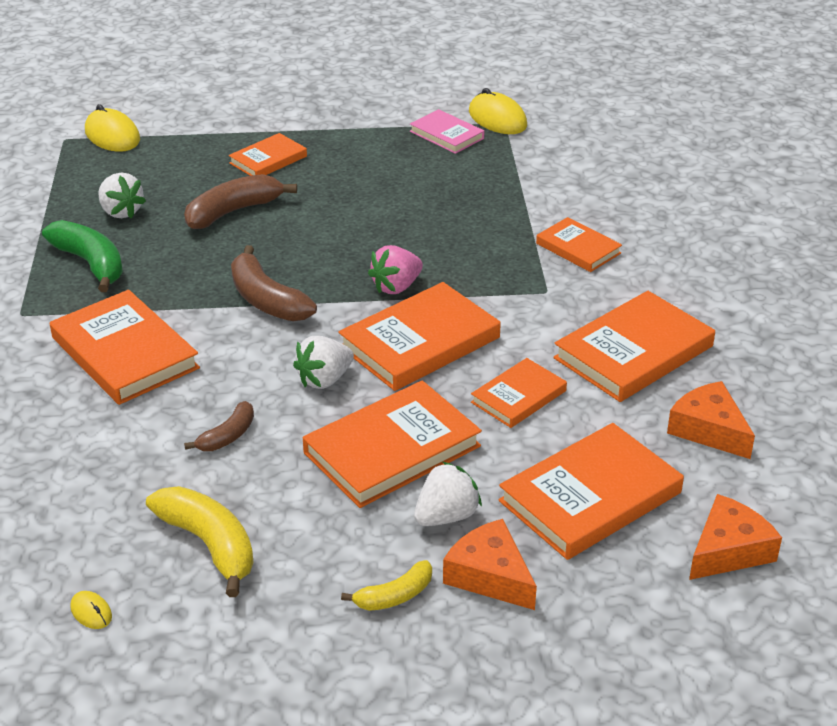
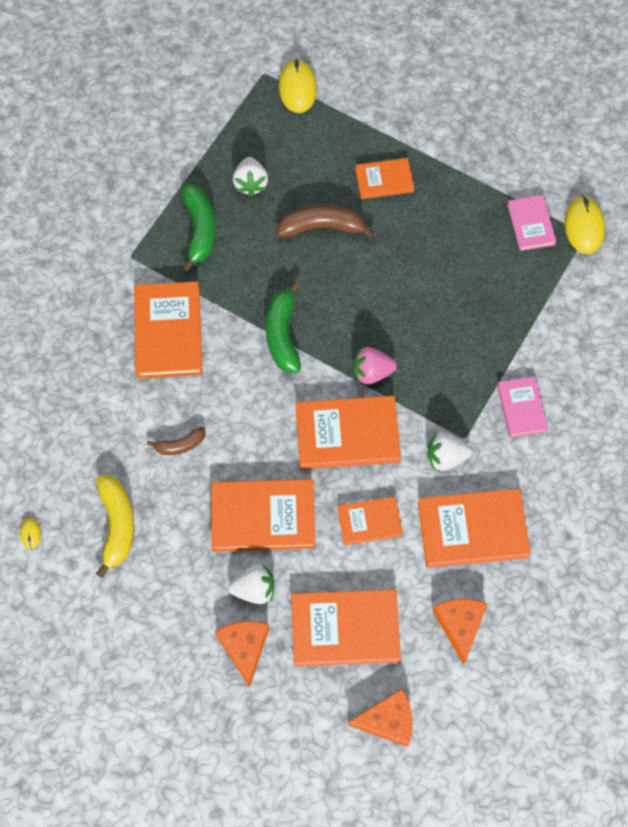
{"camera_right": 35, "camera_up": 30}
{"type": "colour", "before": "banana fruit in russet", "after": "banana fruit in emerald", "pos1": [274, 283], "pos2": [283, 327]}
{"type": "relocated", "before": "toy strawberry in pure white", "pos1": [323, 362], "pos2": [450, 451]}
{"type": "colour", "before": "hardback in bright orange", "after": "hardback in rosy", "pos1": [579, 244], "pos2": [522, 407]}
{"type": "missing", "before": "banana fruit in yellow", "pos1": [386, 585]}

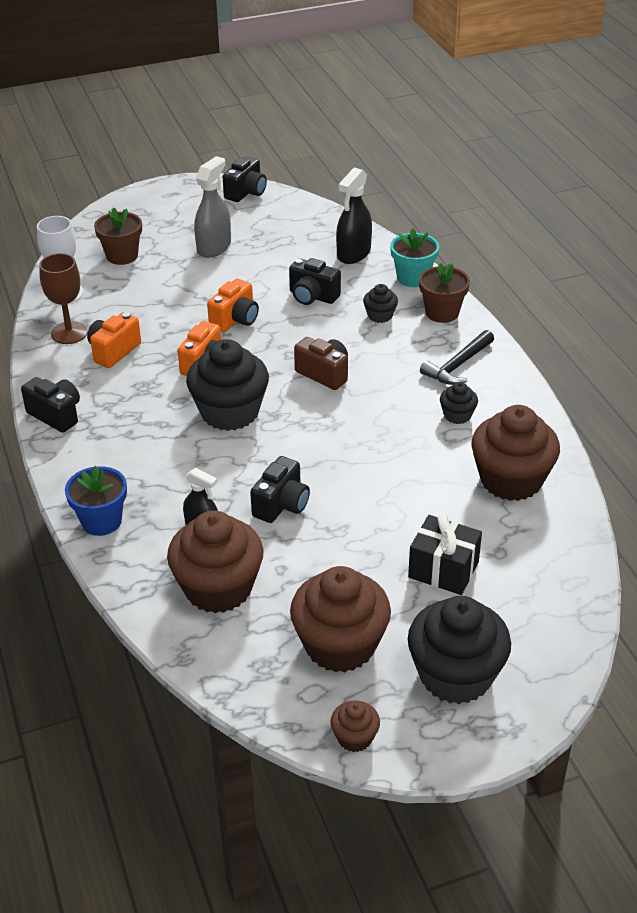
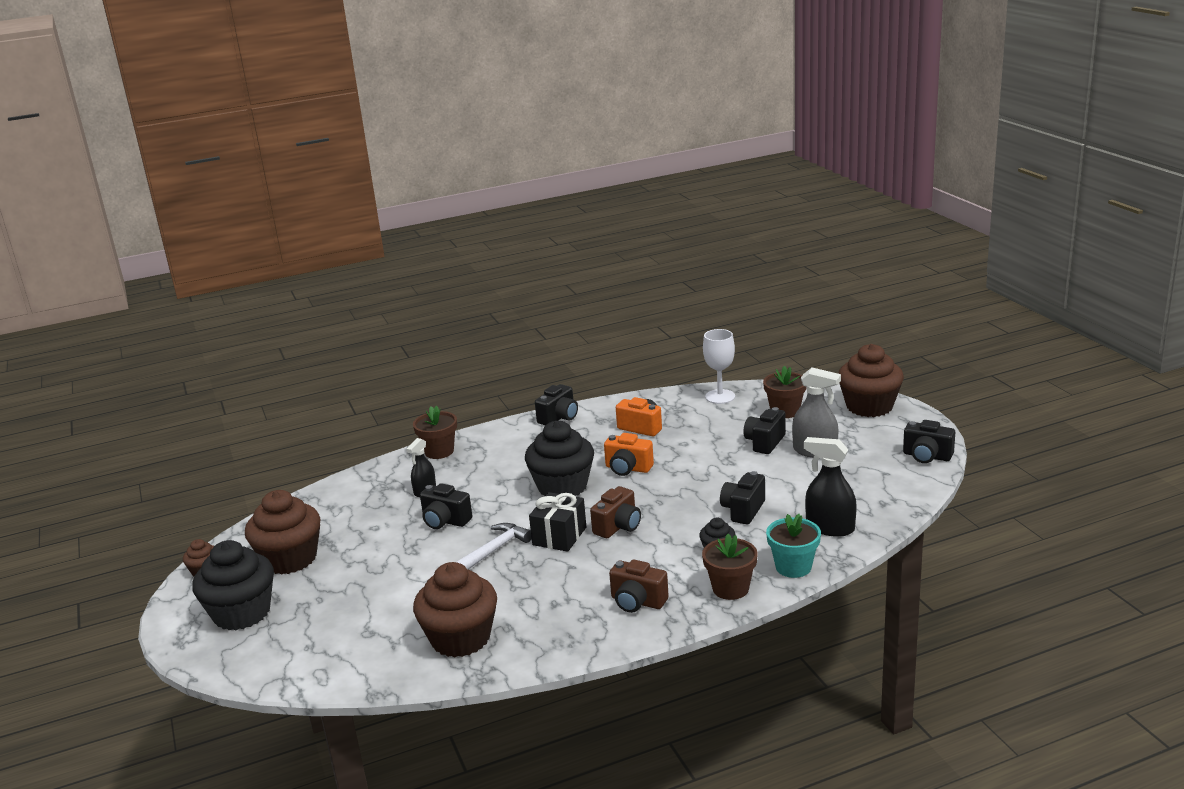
{"camera_right": 90, "camera_up": -15}
{"type": "colour", "before": "potted plant in blue", "after": "potted plant in russet", "pos1": [96, 501], "pos2": [435, 432]}
{"type": "appeared", "after": "carpenter's hammer in pure white", "pos2": [494, 546]}
{"type": "relocated", "before": "present in black", "pos1": [445, 554], "pos2": [557, 522]}
{"type": "exchanged", "before": "carpenter's hammer in black", "after": "photo camera in russet", "pos1": [457, 357], "pos2": [639, 586]}
{"type": "appeared", "after": "photo camera in black", "pos2": [764, 430]}
{"type": "relocated", "before": "fairy cake in russet", "pos1": [215, 562], "pos2": [871, 380]}
{"type": "missing", "before": "chalice in russet", "pos1": [63, 298]}
{"type": "missing", "before": "photo camera in bright orange", "pos1": [233, 305]}
{"type": "missing", "before": "fairy cake in black", "pos1": [459, 403]}

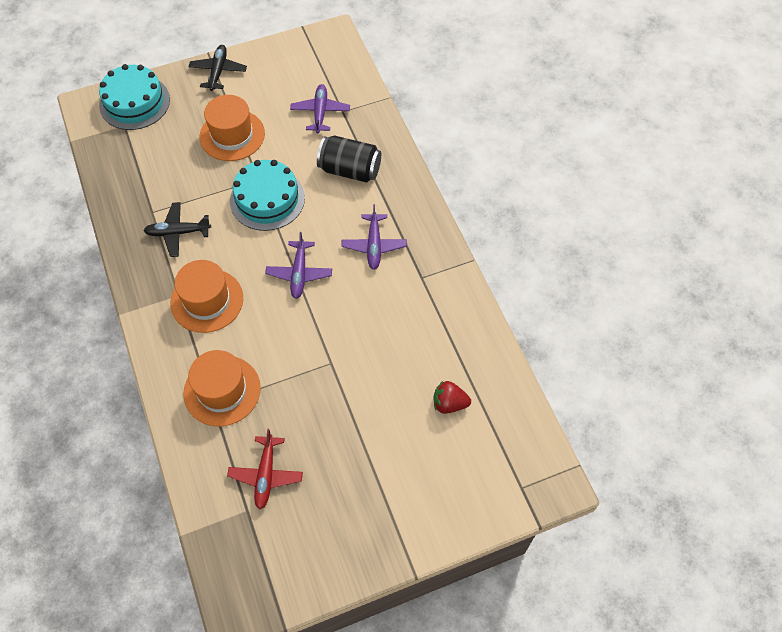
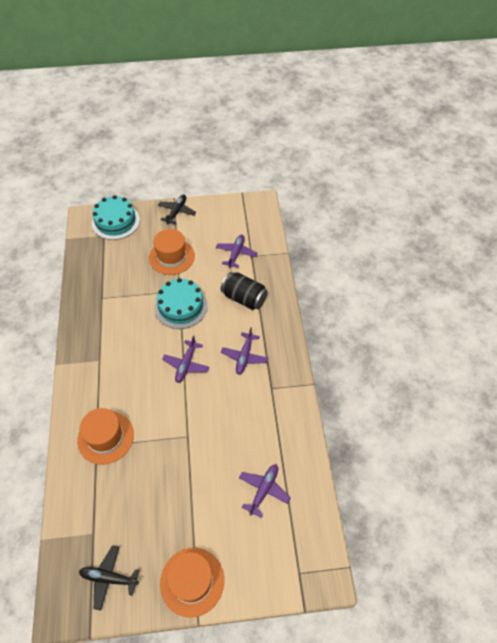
{"camera_right": 15, "camera_up": -5}
{"type": "relocated", "before": "plane in black", "pos1": [177, 229], "pos2": [109, 577]}
{"type": "relocated", "before": "tall hat in bright orange", "pos1": [206, 296], "pos2": [192, 583]}
{"type": "exchanged", "before": "toy strawberry in scarlet", "after": "plane in violet", "pos1": [452, 397], "pos2": [265, 491]}
{"type": "missing", "before": "plane in scarlet", "pos1": [265, 469]}

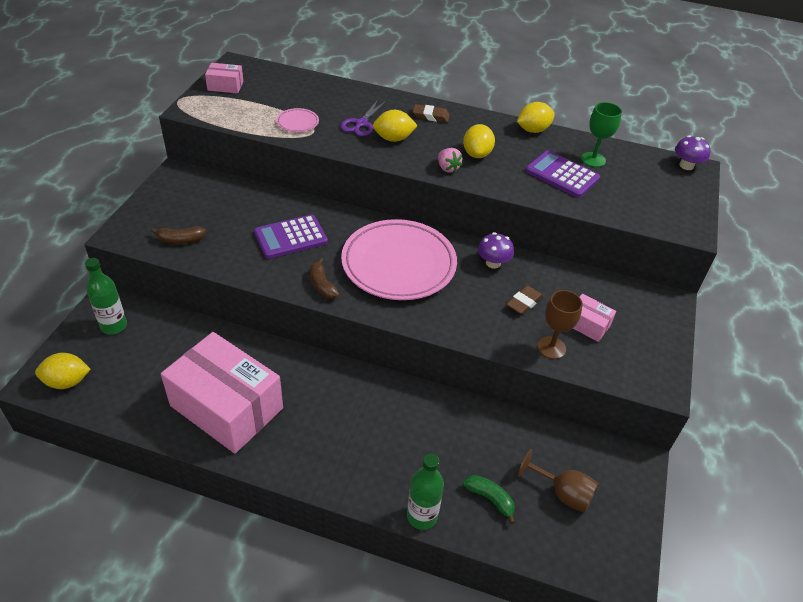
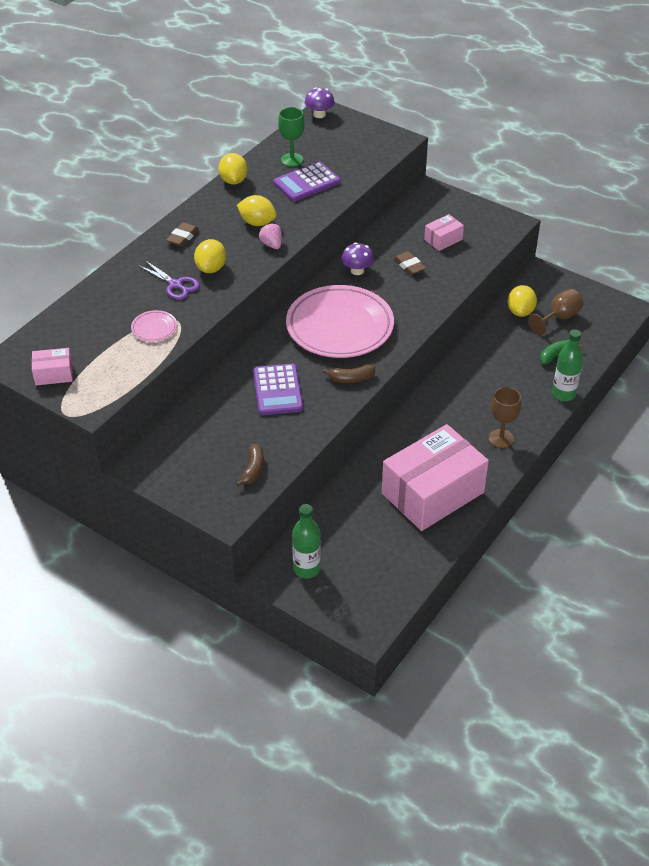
{"camera_right": -70, "camera_up": 0}
{"type": "spun", "before": "box in rosy", "pos1": [224, 78], "pos2": [52, 366], "turn": 60}
{"type": "spun", "before": "toy strawberry in rosy", "pos1": [450, 160], "pos2": [270, 236], "turn": -105}
{"type": "relocated", "before": "chalice in russet", "pos1": [560, 324], "pos2": [505, 417]}
{"type": "relocated", "before": "lemon in yellow", "pos1": [63, 371], "pos2": [522, 301]}

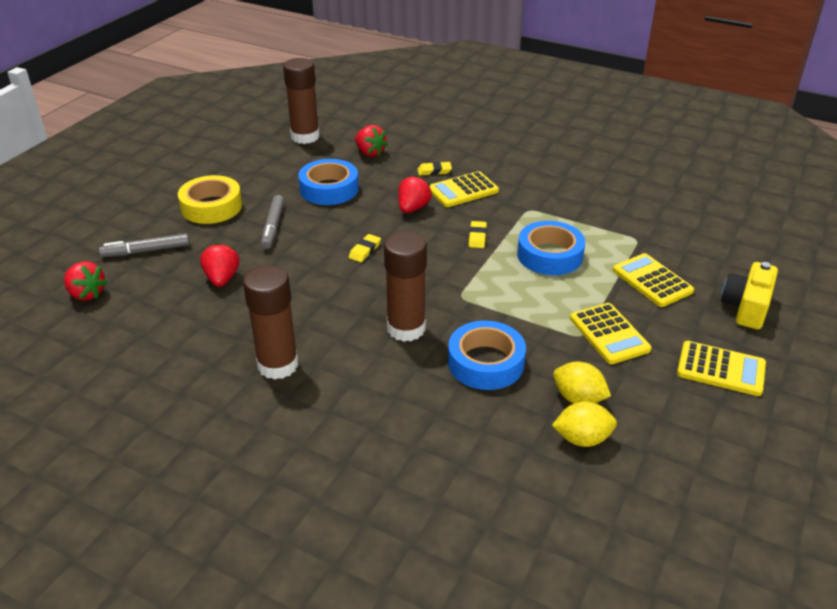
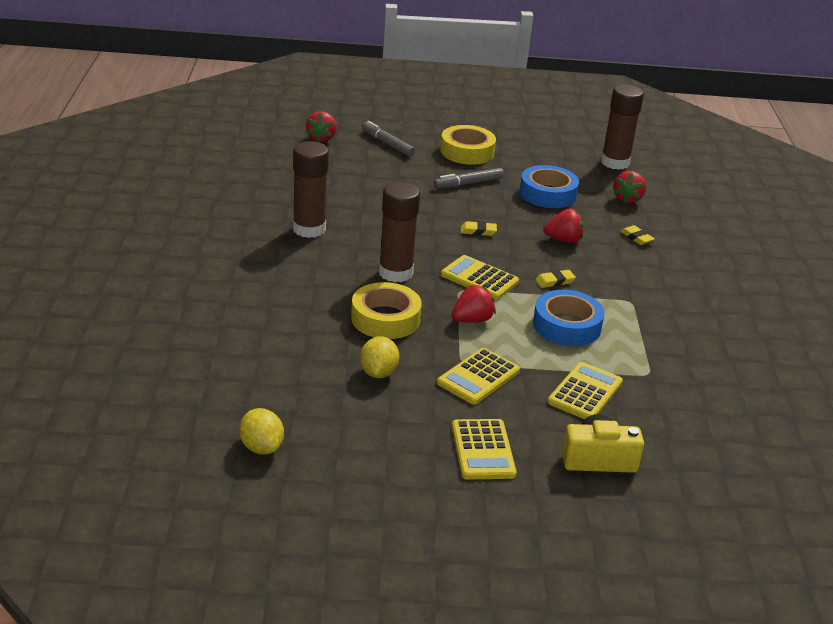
{"camera_right": 60, "camera_up": -5}
{"type": "relocated", "before": "lemon in yellow", "pos1": [584, 424], "pos2": [261, 431]}
{"type": "colour", "before": "roll of tape in blue", "after": "roll of tape in yellow", "pos1": [487, 355], "pos2": [386, 310]}
{"type": "relocated", "before": "adding machine in yellow", "pos1": [464, 189], "pos2": [480, 277]}
{"type": "relocated", "before": "toy strawberry in scarlet", "pos1": [219, 265], "pos2": [474, 303]}

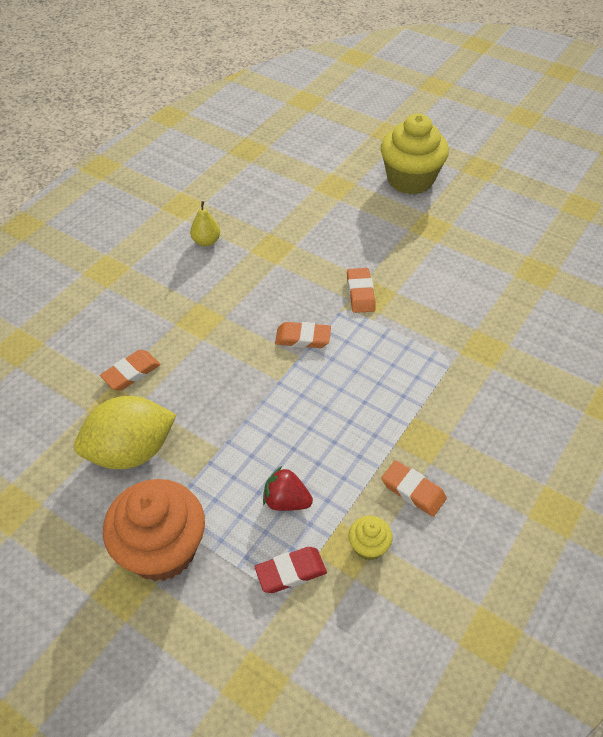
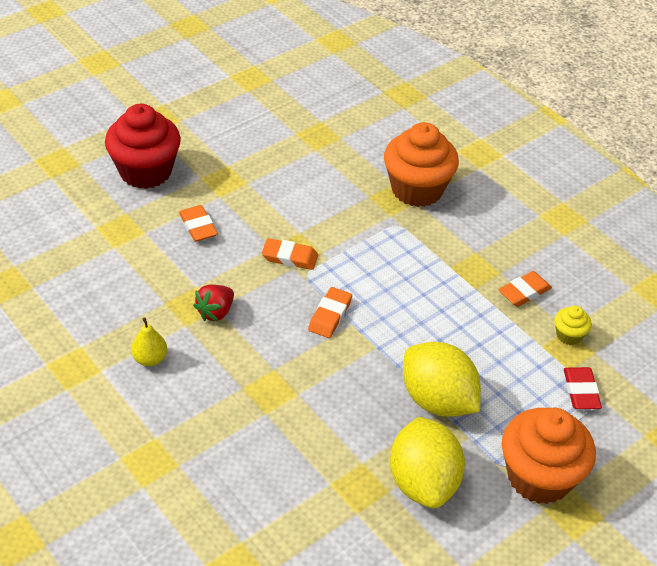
{"camera_right": -75, "camera_up": -5}
{"type": "colour", "before": "fairy cake in yellow", "after": "fairy cake in scarlet", "pos1": [415, 153], "pos2": [143, 146]}
{"type": "relocated", "before": "pencil eraser in bright orange", "pos1": [130, 370], "pos2": [198, 223]}
{"type": "relocated", "before": "toy strawberry in scarlet", "pos1": [288, 488], "pos2": [213, 303]}
{"type": "appeared", "after": "fairy cake in bright orange", "pos2": [421, 164]}
{"type": "appeared", "after": "lemon in yellow", "pos2": [442, 379]}

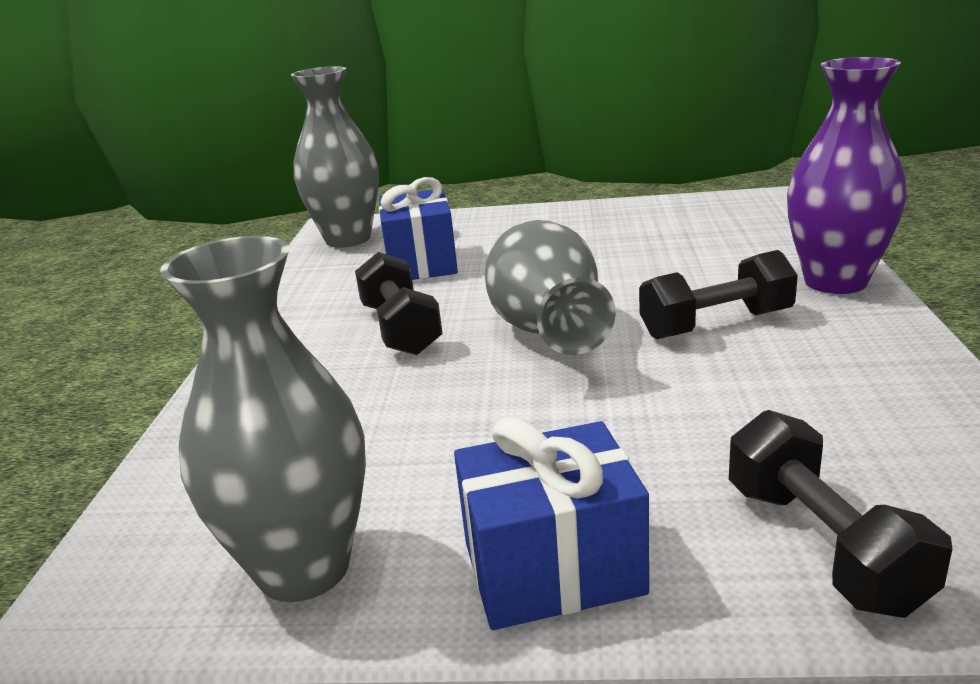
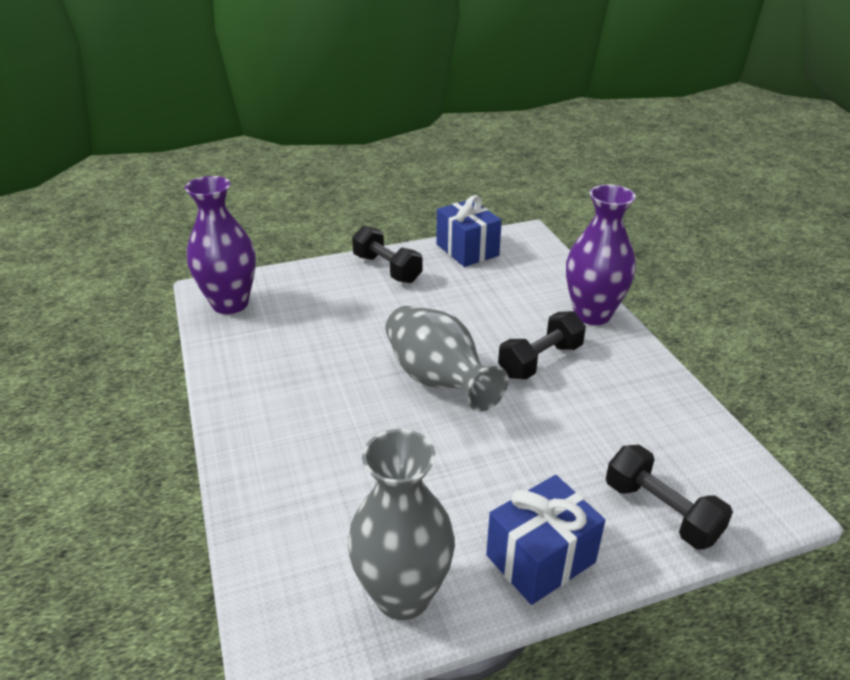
{"camera_right": -25, "camera_up": 10}
{"type": "colour", "before": "flower vase in gray", "after": "flower vase in violet", "pos1": [335, 157], "pos2": [220, 245]}
{"type": "relocated", "before": "dumbbell in black", "pos1": [399, 303], "pos2": [387, 254]}
{"type": "relocated", "before": "present in blue", "pos1": [418, 228], "pos2": [469, 231]}

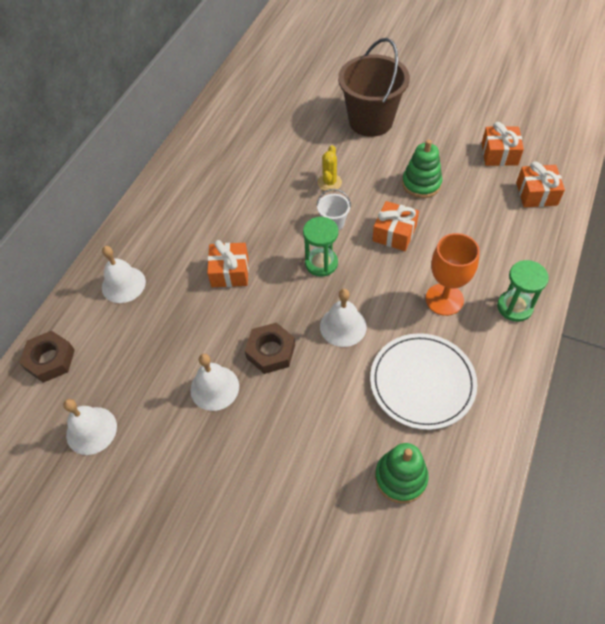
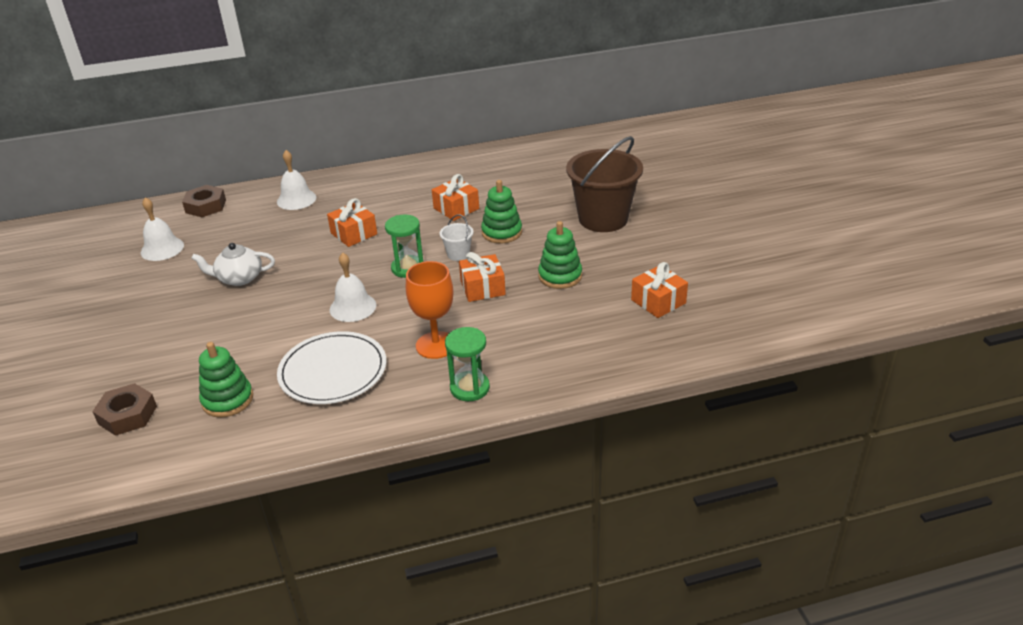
{"camera_right": 50, "camera_up": -20}
{"type": "relocated", "before": "nut in russet", "pos1": [270, 348], "pos2": [124, 409]}
{"type": "exchanged", "before": "school bell in pure white", "after": "teapot in pure white", "pos1": [214, 382], "pos2": [233, 264]}
{"type": "relocated", "before": "present in bright orange", "pos1": [540, 184], "pos2": [455, 197]}
{"type": "exchanged", "before": "cactus in yellow", "after": "stacking toy in emerald", "pos1": [329, 168], "pos2": [501, 212]}

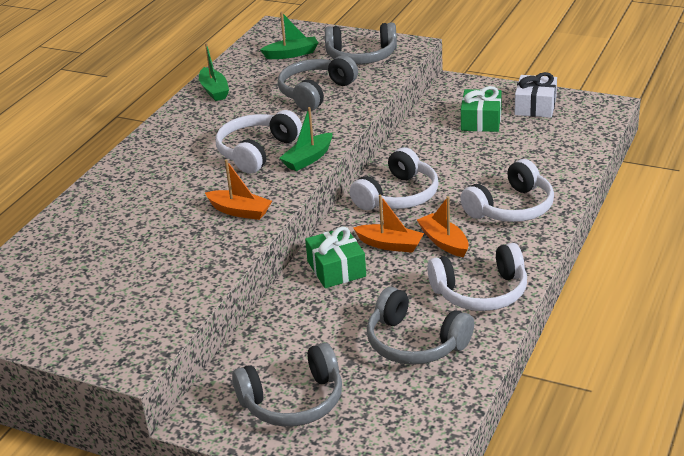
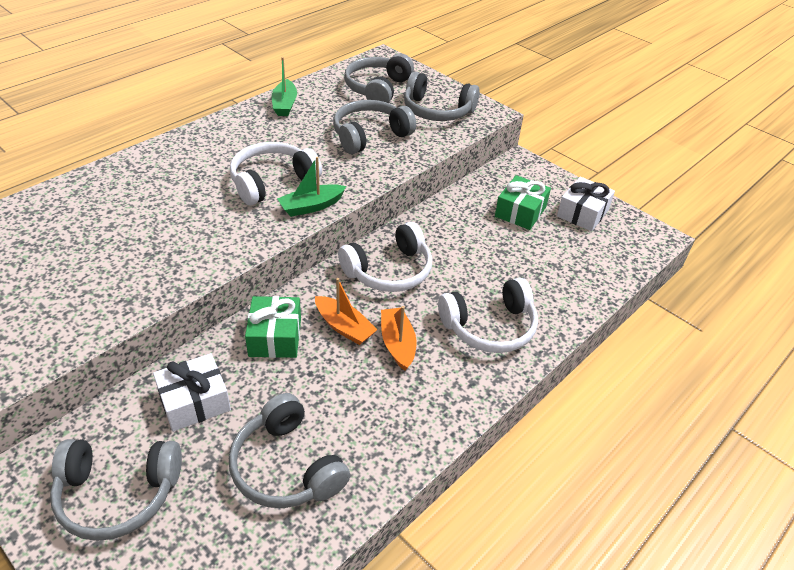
{"camera_right": 15, "camera_up": 10}
{"type": "appeared", "after": "present in pure white", "pos2": [192, 392]}
{"type": "exchanged", "before": "sailboat in emerald", "after": "over-ear headphones in gray", "pos1": [289, 35], "pos2": [379, 78]}
{"type": "missing", "before": "sailboat in bright orange", "pos1": [238, 189]}
{"type": "missing", "before": "over-ear headphones in pure white", "pos1": [477, 277]}

